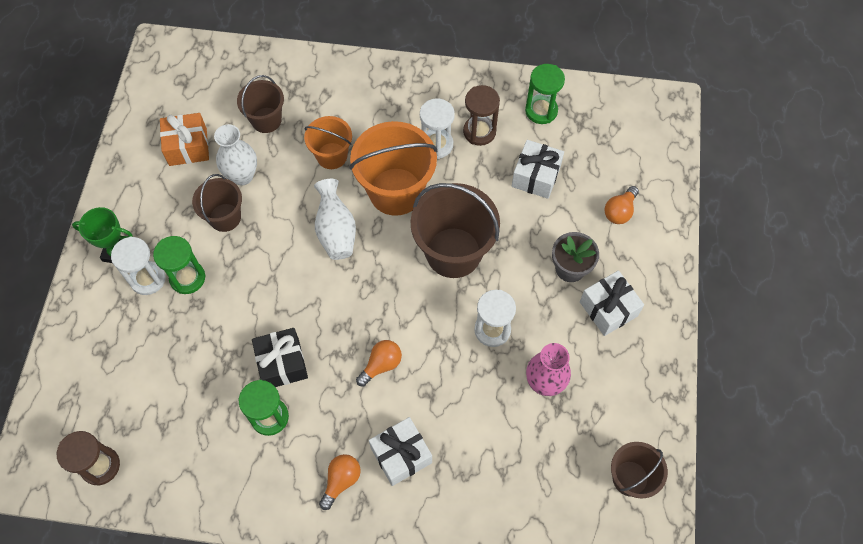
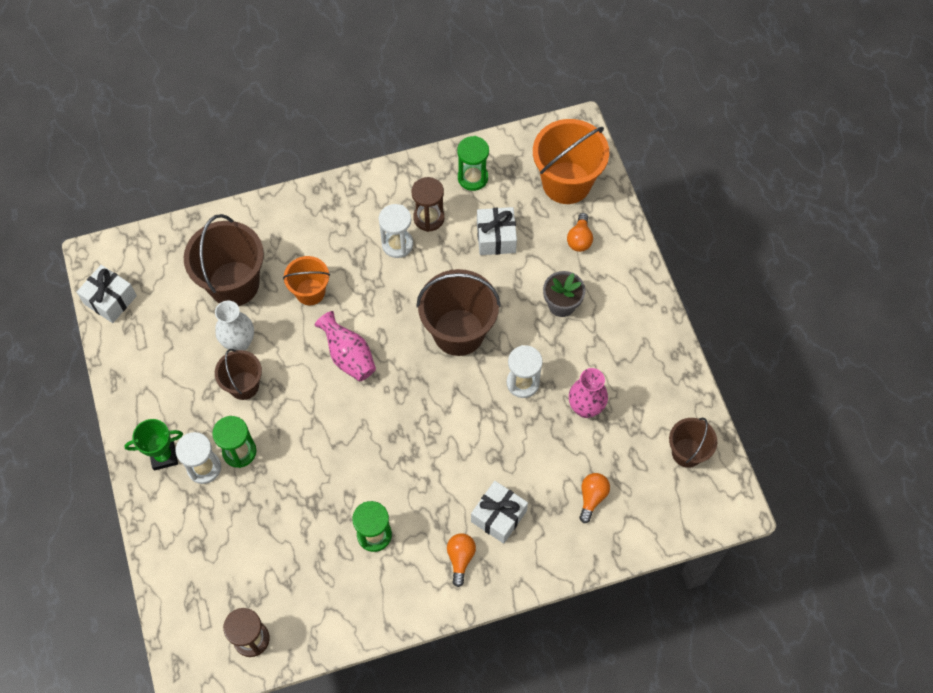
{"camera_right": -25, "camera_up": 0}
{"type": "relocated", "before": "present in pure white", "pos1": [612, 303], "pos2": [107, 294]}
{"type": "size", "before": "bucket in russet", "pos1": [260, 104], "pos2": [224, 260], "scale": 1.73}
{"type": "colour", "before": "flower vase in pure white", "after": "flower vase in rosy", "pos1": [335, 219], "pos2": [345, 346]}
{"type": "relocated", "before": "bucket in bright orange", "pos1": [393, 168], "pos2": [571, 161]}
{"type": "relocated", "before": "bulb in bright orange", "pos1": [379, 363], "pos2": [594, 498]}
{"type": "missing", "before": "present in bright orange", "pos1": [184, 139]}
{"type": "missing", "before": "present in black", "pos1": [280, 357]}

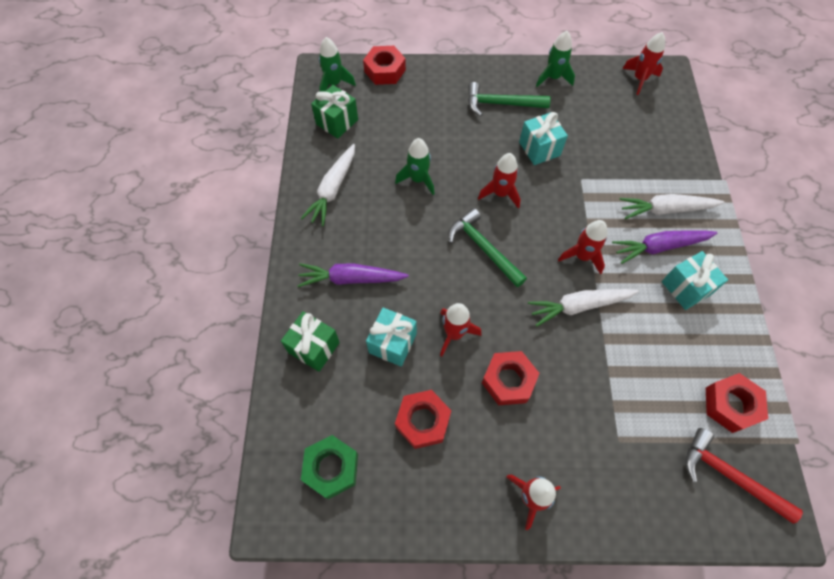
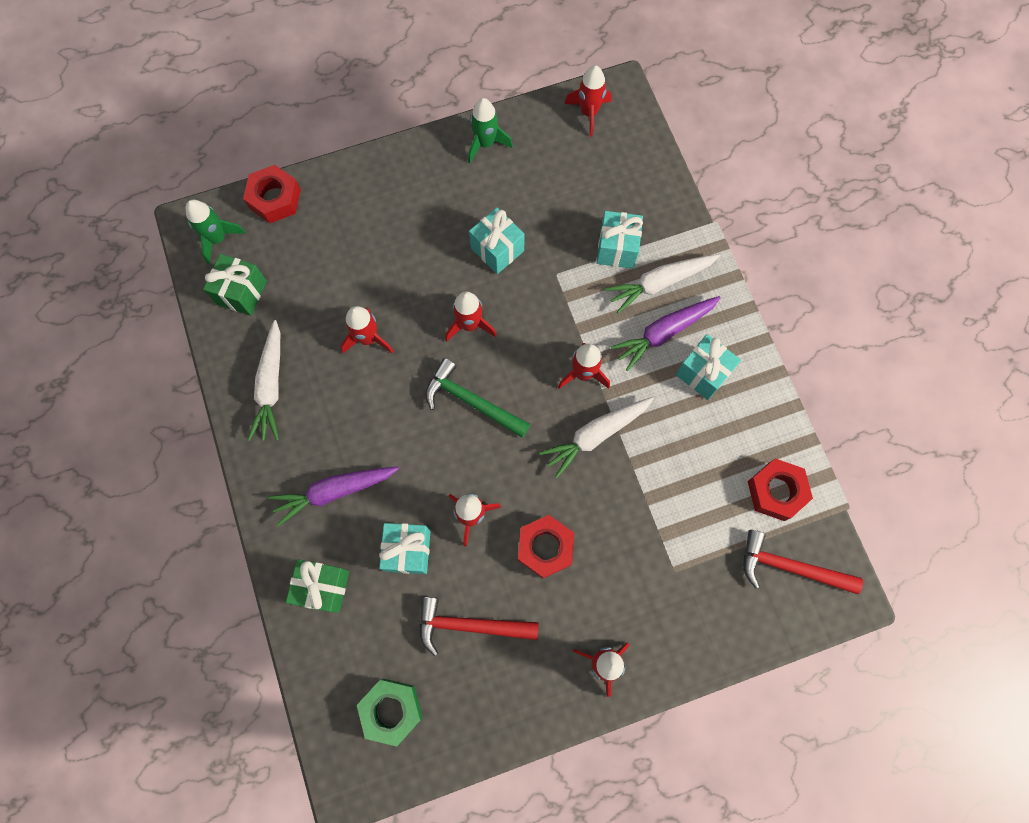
{"camera_right": -20, "camera_up": 10}
{"type": "colour", "before": "spaceship in emerald", "after": "spaceship in scarlet", "pos1": [415, 166], "pos2": [367, 329]}
{"type": "exchanged", "before": "nut in scarlet", "after": "carpenter's hammer in scarlet", "pos1": [423, 419], "pos2": [478, 626]}
{"type": "appeared", "after": "present in turquoise", "pos2": [619, 240]}
{"type": "missing", "before": "carpenter's hammer in emerald", "pos1": [509, 99]}

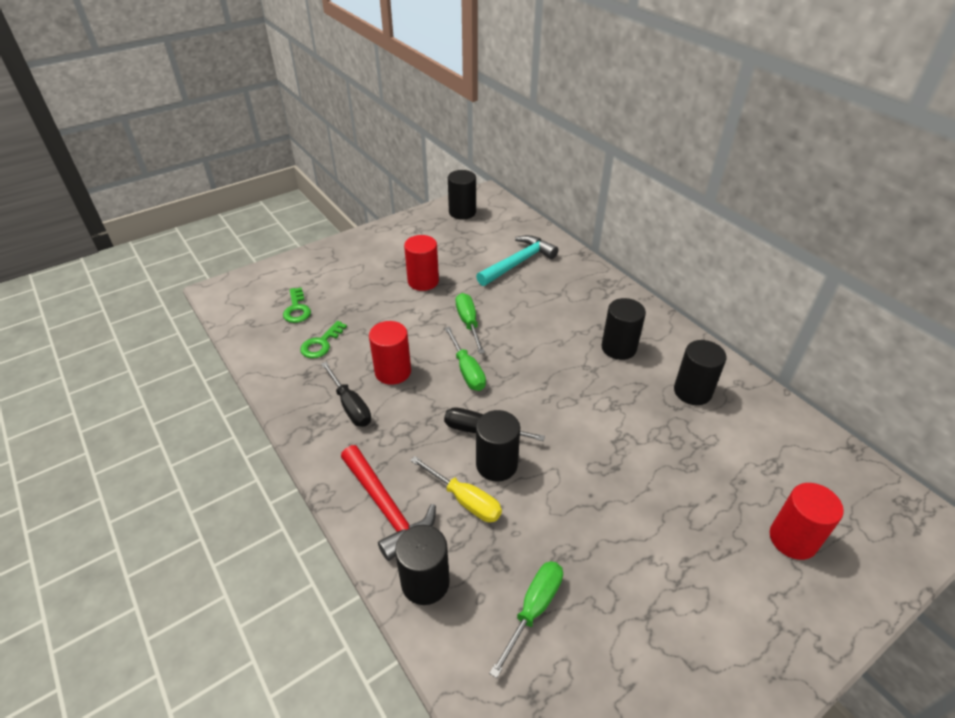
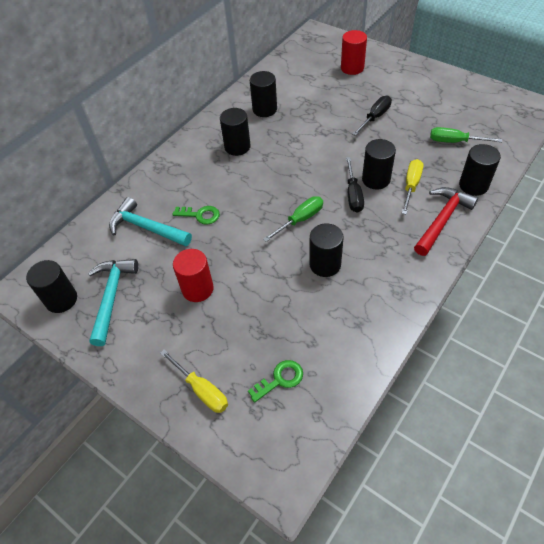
{"camera_right": -105, "camera_up": 10}
{"type": "appeared", "after": "carpenter's hammer in turquoise", "pos2": [113, 302]}
{"type": "appeared", "after": "flat screwdriver in yellow", "pos2": [194, 381]}
{"type": "relocated", "before": "key in emerald", "pos1": [323, 340], "pos2": [196, 215]}
{"type": "colour", "before": "cylinder shape in scarlet", "after": "cylinder shape in black", "pos1": [390, 353], "pos2": [326, 250]}
{"type": "relocated", "before": "flat screwdriver in black", "pos1": [346, 394], "pos2": [372, 116]}
{"type": "missing", "before": "flat screwdriver in emerald", "pos1": [470, 323]}

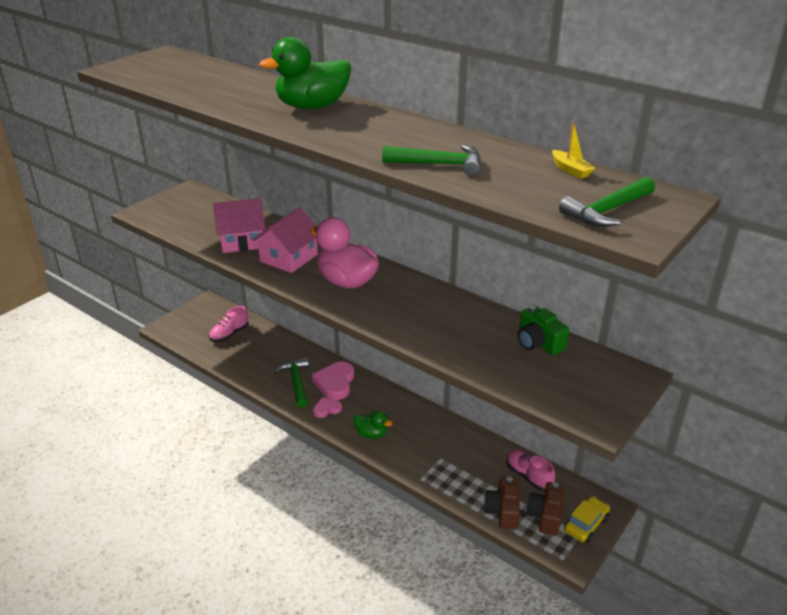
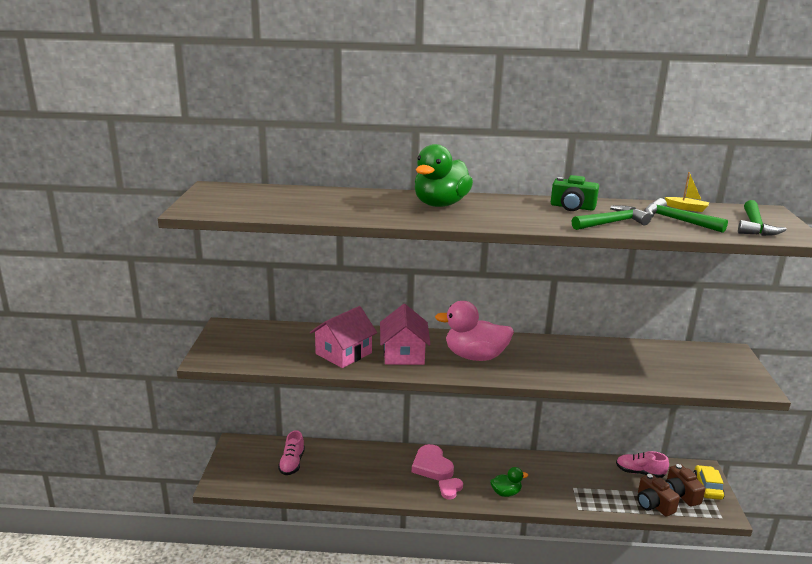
{"camera_right": -35, "camera_up": -10}
{"type": "relocated", "before": "photo camera in emerald", "pos1": [543, 330], "pos2": [575, 193]}
{"type": "relocated", "before": "carpenter's hammer in emerald", "pos1": [291, 382], "pos2": [686, 215]}

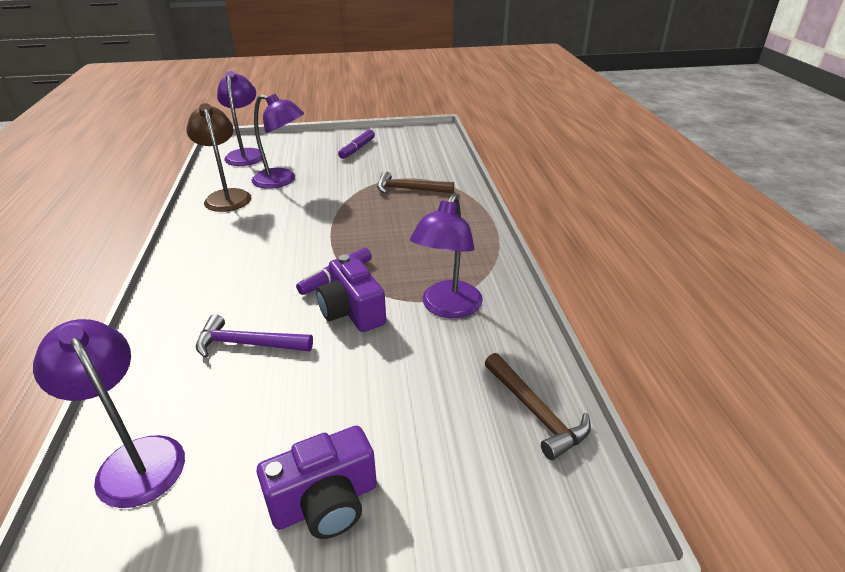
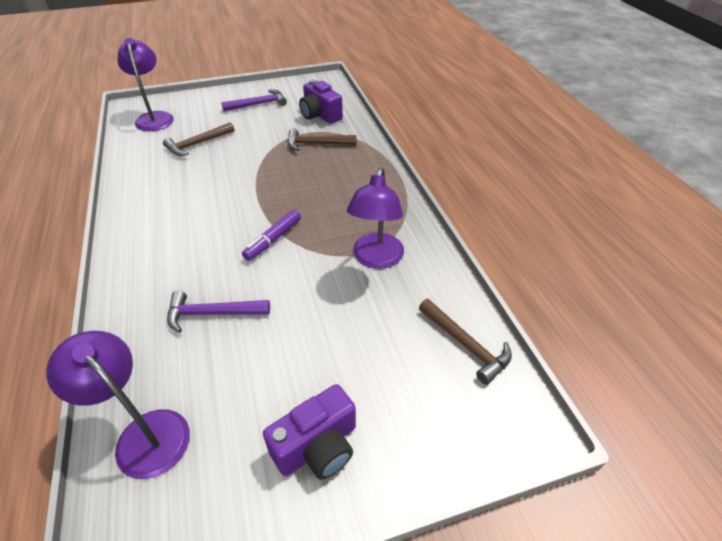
{"camera_right": -10, "camera_up": 10}
{"type": "exchanged", "before": "reading lamp in violet", "after": "carpenter's hammer in russet", "pos1": [278, 141], "pos2": [198, 139]}
{"type": "exchanged", "before": "marker in violet", "after": "carpenter's hammer in violet", "pos1": [356, 144], "pos2": [254, 100]}
{"type": "relocated", "before": "photo camera in violet", "pos1": [351, 293], "pos2": [321, 102]}
{"type": "missing", "before": "reading lamp in russet", "pos1": [218, 157]}

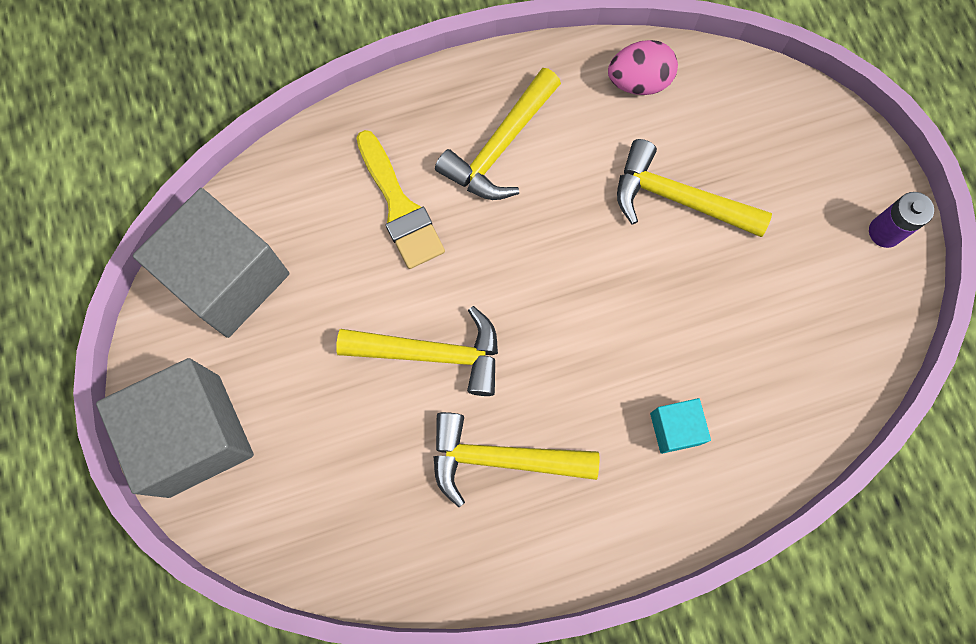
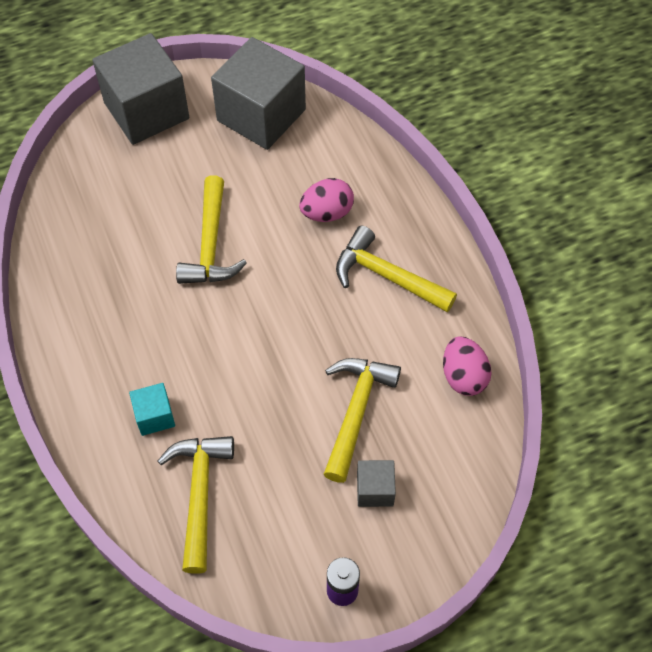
{"camera_right": 85, "camera_up": -15}
{"type": "relocated", "before": "carpenter's hammer in yellow", "pos1": [516, 459], "pos2": [196, 505]}
{"type": "exchanged", "before": "brush in yellow", "after": "egg shape in rosy", "pos1": [401, 199], "pos2": [326, 200]}
{"type": "appeared", "after": "cube in gray", "pos2": [376, 483]}

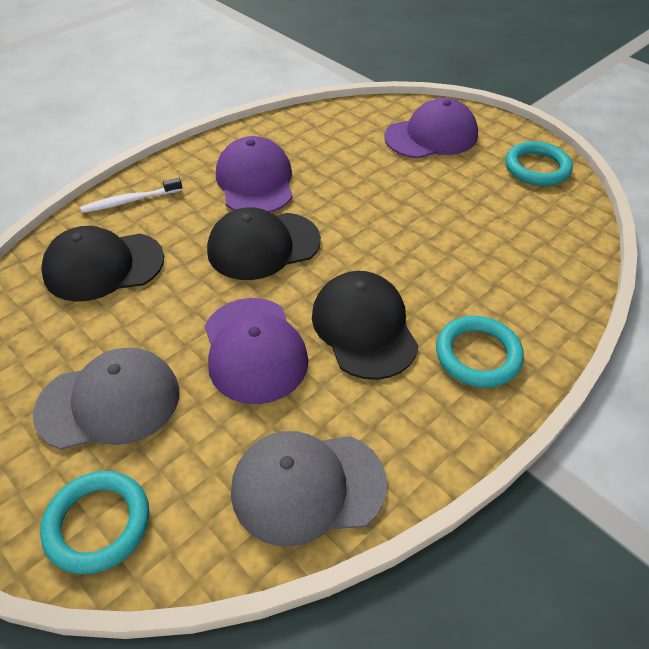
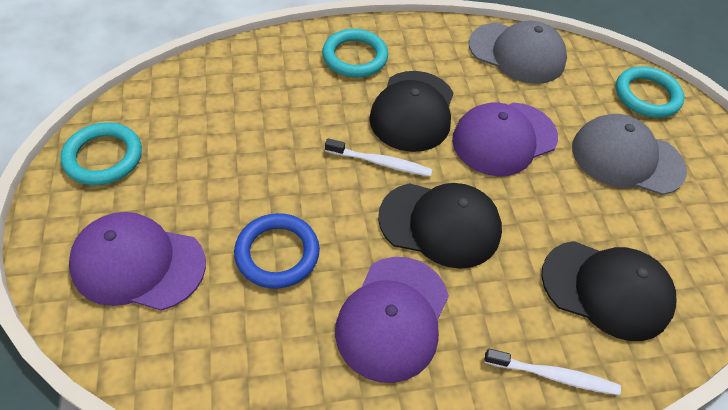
{"camera_right": -150, "camera_up": 5}
{"type": "appeared", "after": "hoop in blue", "pos2": [277, 251]}
{"type": "appeared", "after": "dental brush in pure white", "pos2": [379, 157]}
{"type": "spun", "before": "peaked cap in violet", "pos1": [256, 351], "pos2": [505, 139], "turn": -135}

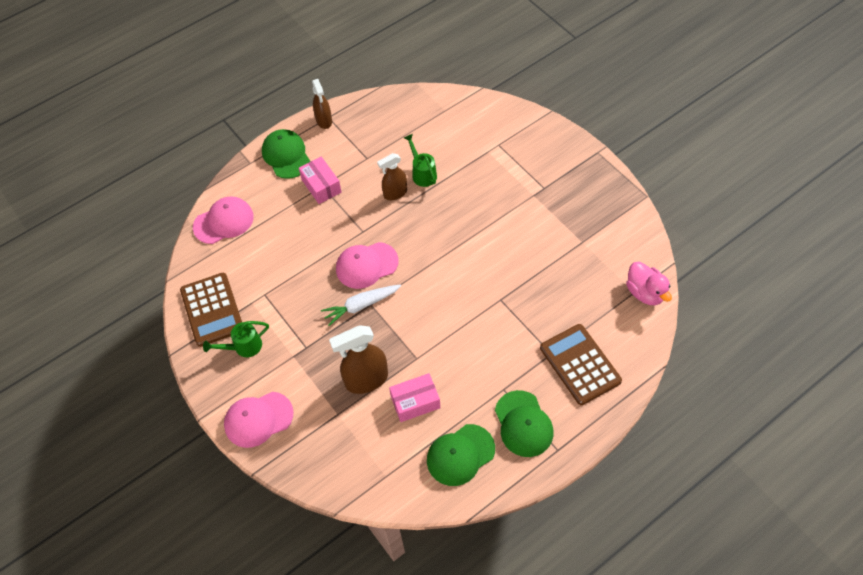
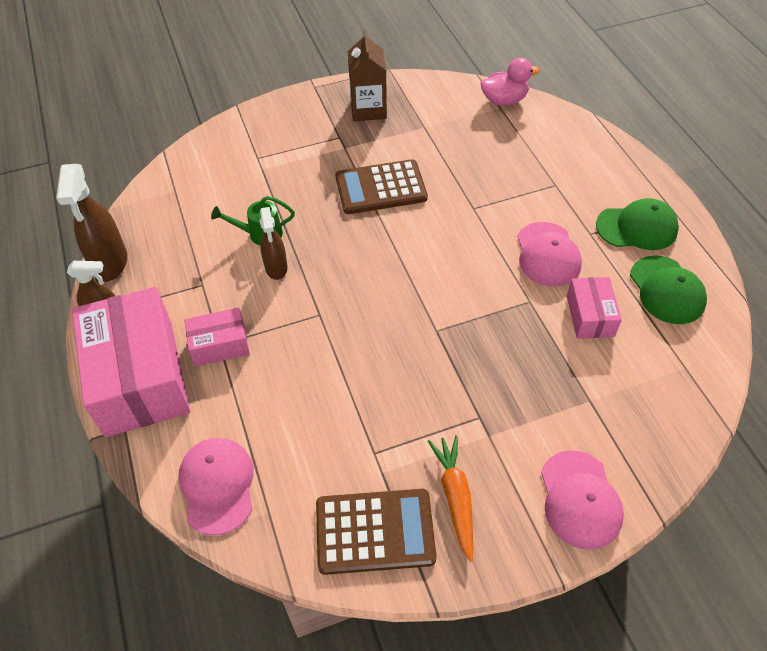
{"camera_right": -75, "camera_up": -5}
{"type": "relocated", "before": "sprayer in russet", "pos1": [358, 359], "pos2": [91, 223]}
{"type": "exchanged", "before": "peaked cap in emerald", "after": "box in rosy", "pos1": [286, 154], "pos2": [131, 362]}
{"type": "relocated", "before": "adding machine in russet", "pos1": [581, 364], "pos2": [381, 186]}
{"type": "appeared", "after": "milk carton in russet", "pos2": [367, 76]}
{"type": "exchanged", "before": "watering pot in emerald", "after": "toy carrot in bright orange", "pos1": [236, 339], "pos2": [450, 498]}
{"type": "relocated", "before": "peaked cap in rosy", "pos1": [367, 265], "pos2": [549, 254]}
{"type": "missing", "before": "toy carrot in pure white", "pos1": [361, 305]}

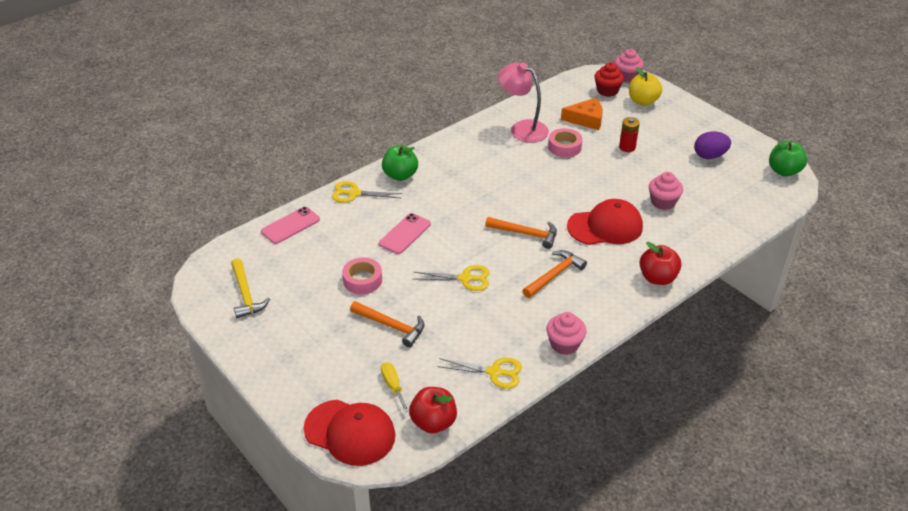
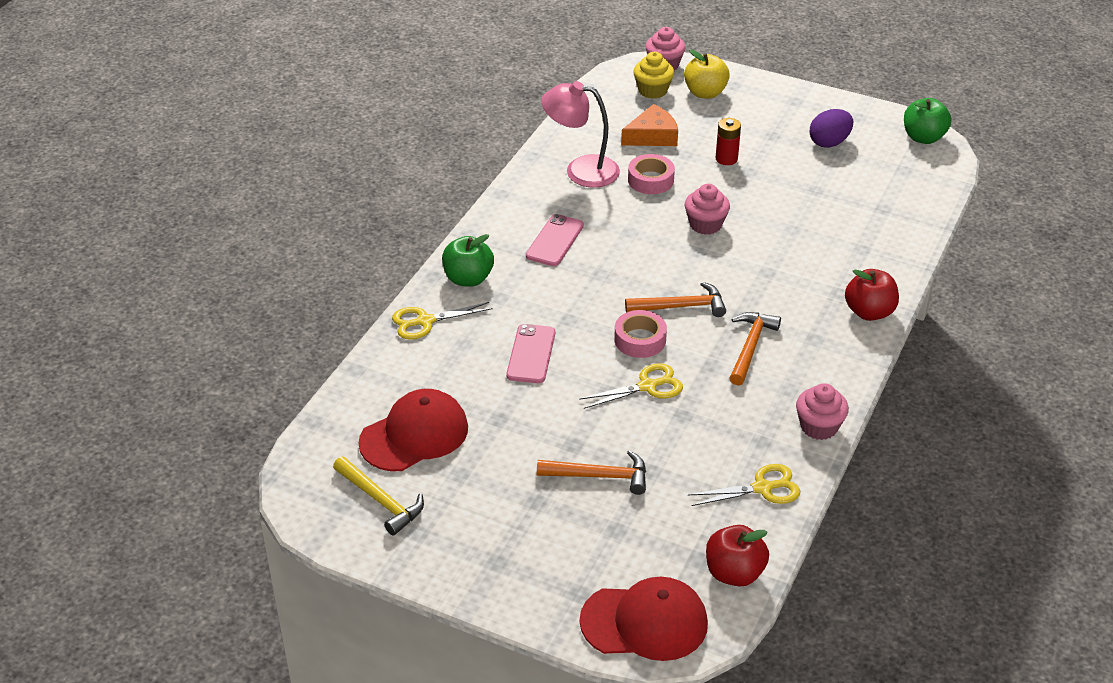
{"camera_right": -25, "camera_up": 0}
{"type": "relocated", "before": "peaked cap in scarlet", "pos1": [605, 222], "pos2": [413, 430]}
{"type": "relocated", "before": "smartphone in rosy", "pos1": [290, 225], "pos2": [555, 240]}
{"type": "relocated", "before": "roll of tape in rosy", "pos1": [362, 275], "pos2": [640, 334]}
{"type": "colour", "before": "fairy cake in scarlet", "after": "fairy cake in yellow", "pos1": [609, 80], "pos2": [653, 75]}
{"type": "relocated", "before": "fairy cake in rosy", "pos1": [666, 191], "pos2": [707, 209]}
{"type": "missing", "before": "flat screwdriver in yellow", "pos1": [395, 387]}

